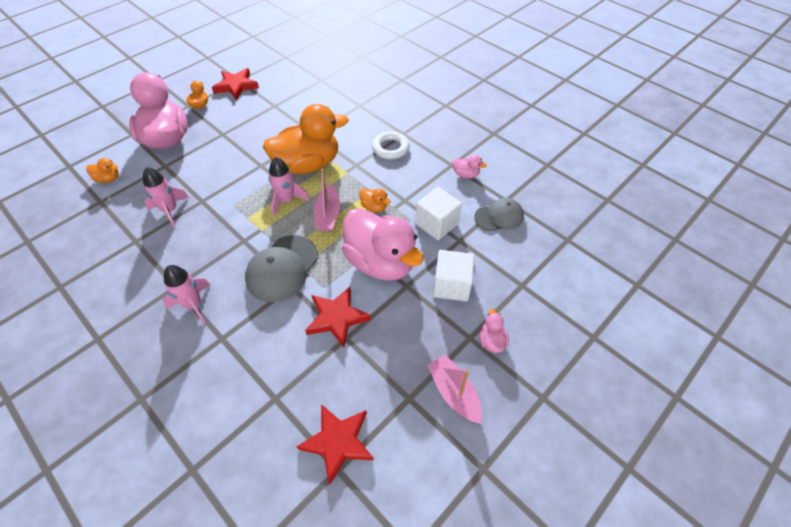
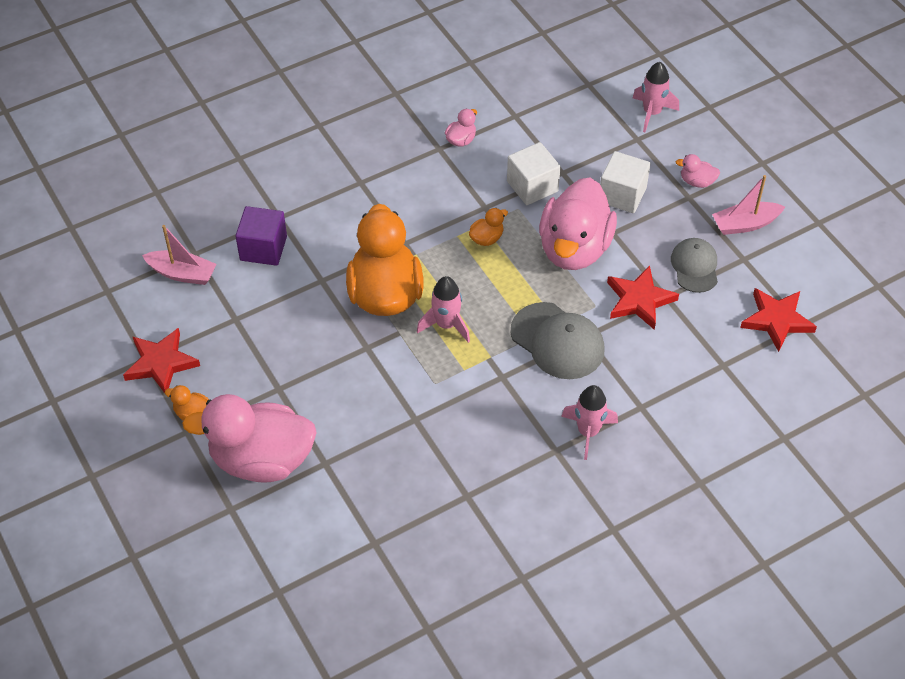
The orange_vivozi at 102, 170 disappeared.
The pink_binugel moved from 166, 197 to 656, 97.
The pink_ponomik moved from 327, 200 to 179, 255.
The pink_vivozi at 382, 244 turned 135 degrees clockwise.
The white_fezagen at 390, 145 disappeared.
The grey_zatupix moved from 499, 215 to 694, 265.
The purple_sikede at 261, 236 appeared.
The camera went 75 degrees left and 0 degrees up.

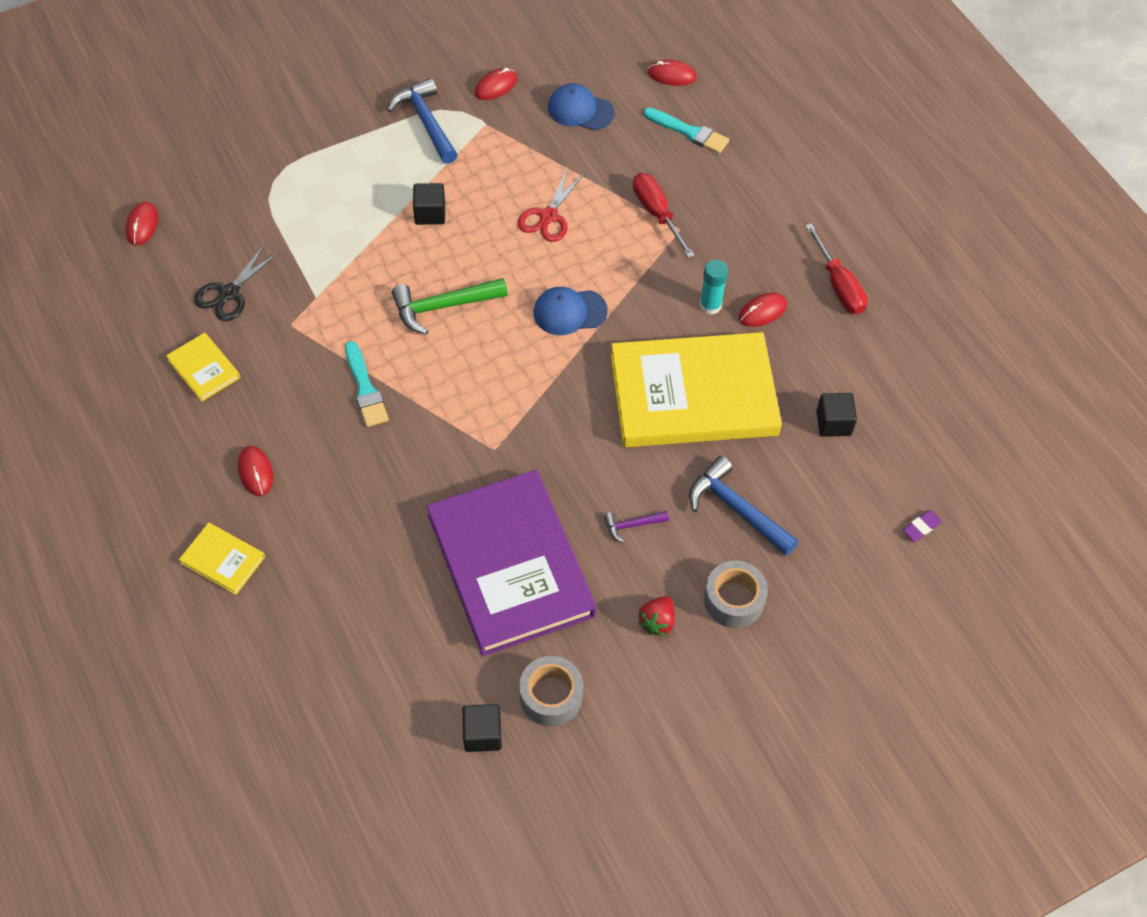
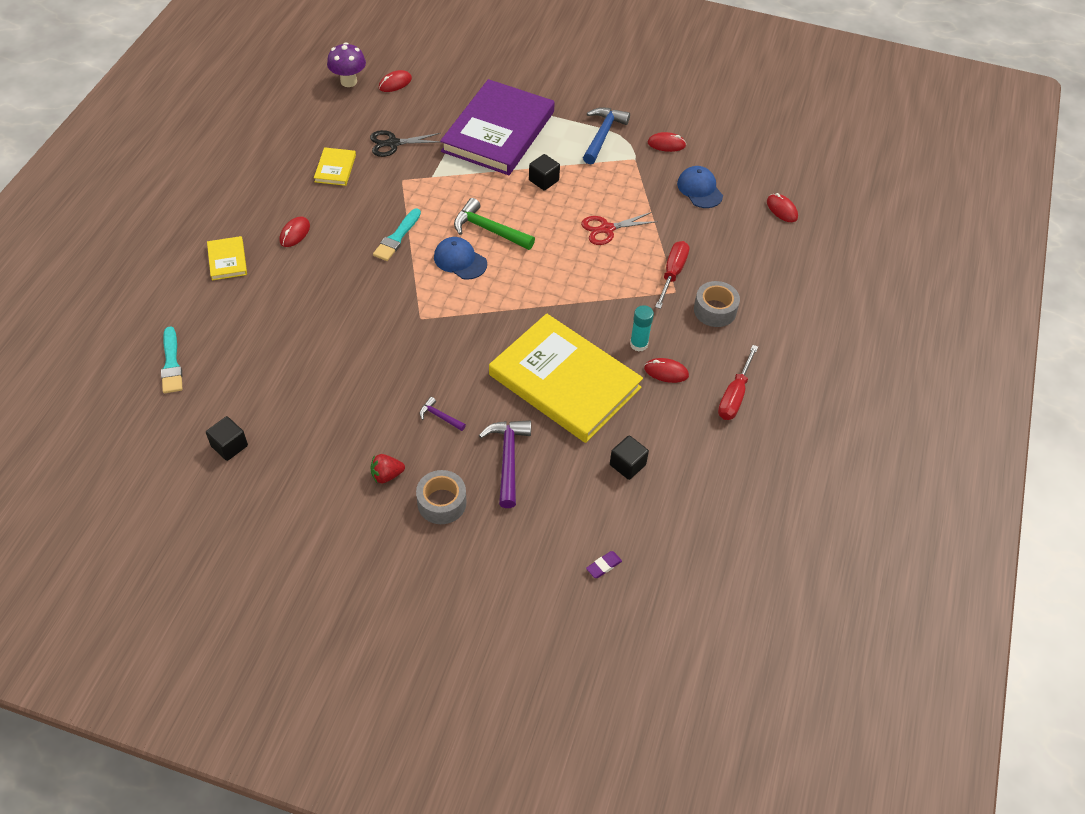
The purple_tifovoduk moved from 512, 563 to 497, 127.
The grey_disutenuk moved from 551, 691 to 717, 304.
The blue_zatupix moved from 570, 311 to 460, 258.
The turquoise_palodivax moved from 686, 131 to 171, 359.
The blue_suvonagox at 744, 506 became the purple_suvonagox at 505, 464.
The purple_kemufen at 922, 526 turned 45 degrees counterclockwise.
The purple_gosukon at 346, 65 appeared.
The camera went 45 degrees right and 5 degrees down.

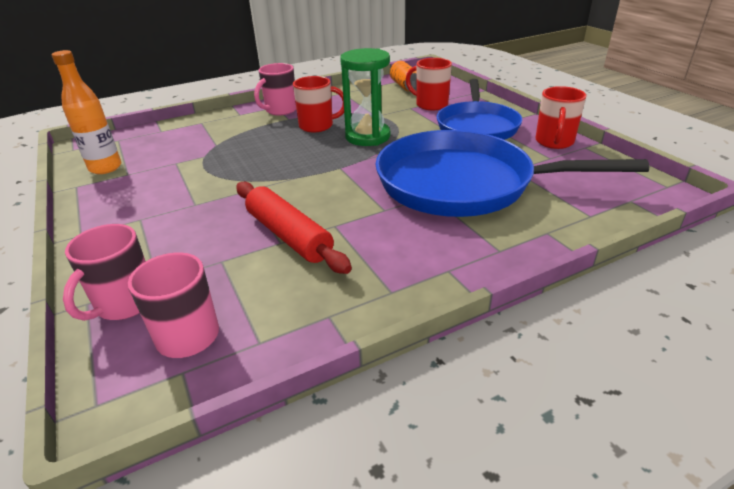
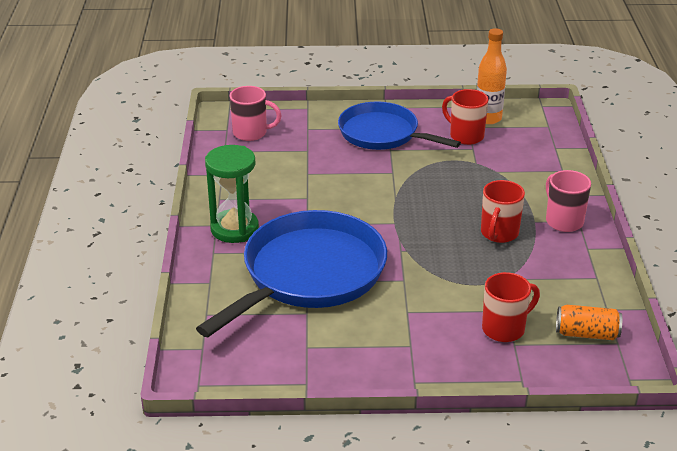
The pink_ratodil at 104, 272 disappeared.
The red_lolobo at 294, 227 disappeared.
The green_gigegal moved from 365, 97 to 232, 194.
The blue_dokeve moved from 479, 109 to 399, 126.
The red_ratodil moved from 561, 117 to 465, 117.
The camera went 115 degrees right and 0 degrees up.

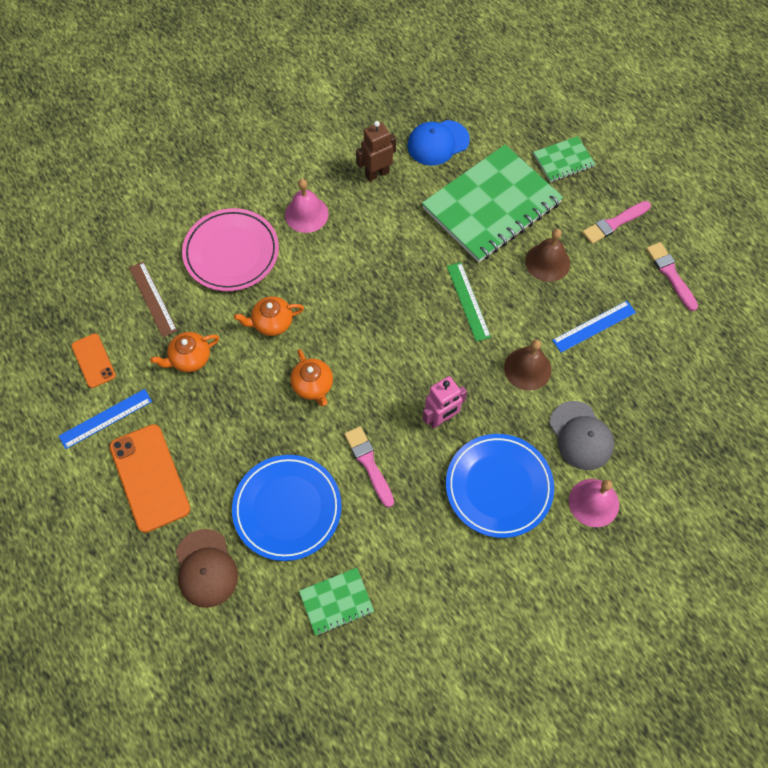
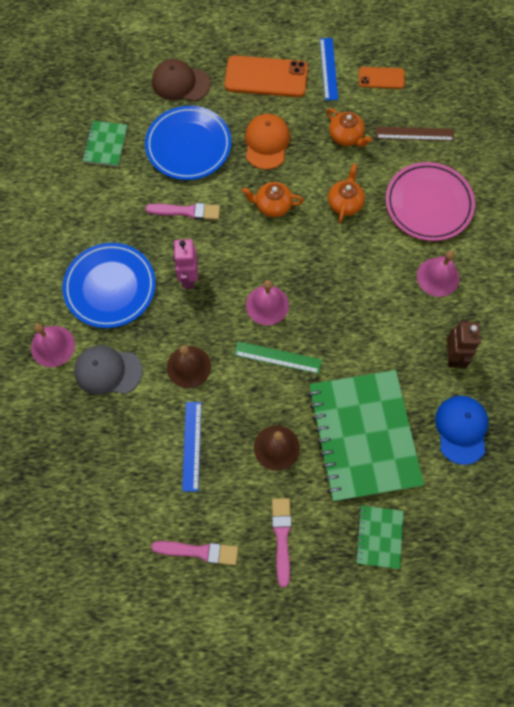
The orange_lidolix at 184, 352 turned 135 degrees clockwise.
The orange_zatupix at 267, 141 appeared.
The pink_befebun at 267, 302 appeared.
The camera went 120 degrees right and 5 degrees up.

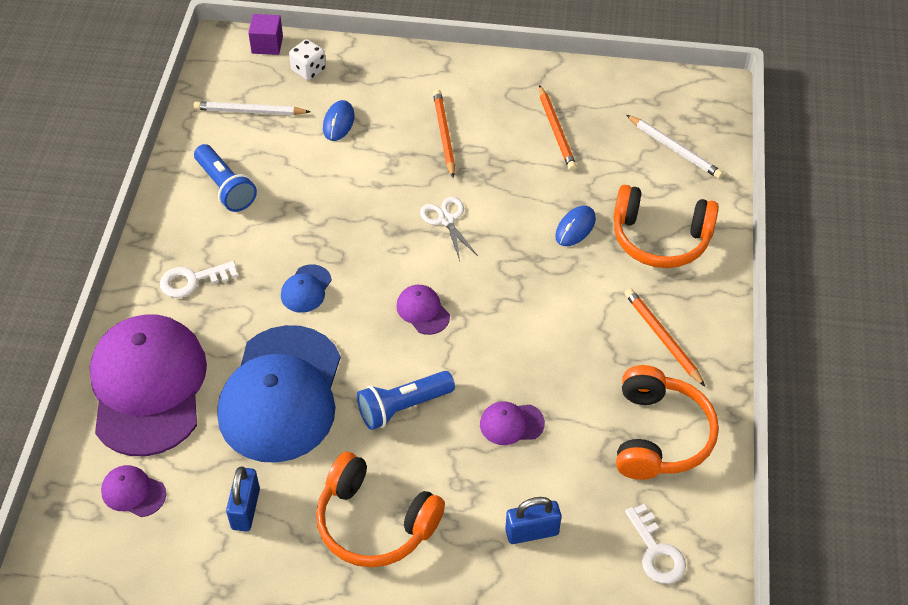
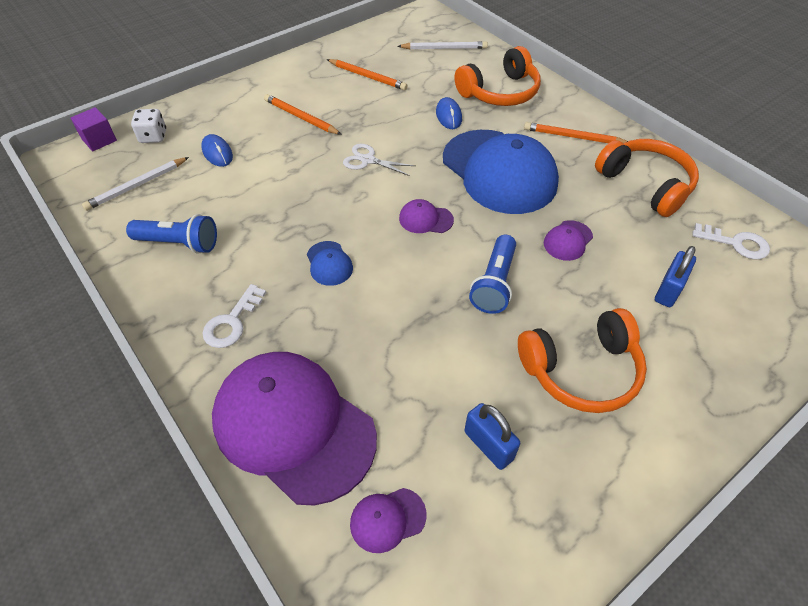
The blue_zatupix moved from 279, 394 to 501, 172.
The camera went 45 degrees left and 0 degrees up.

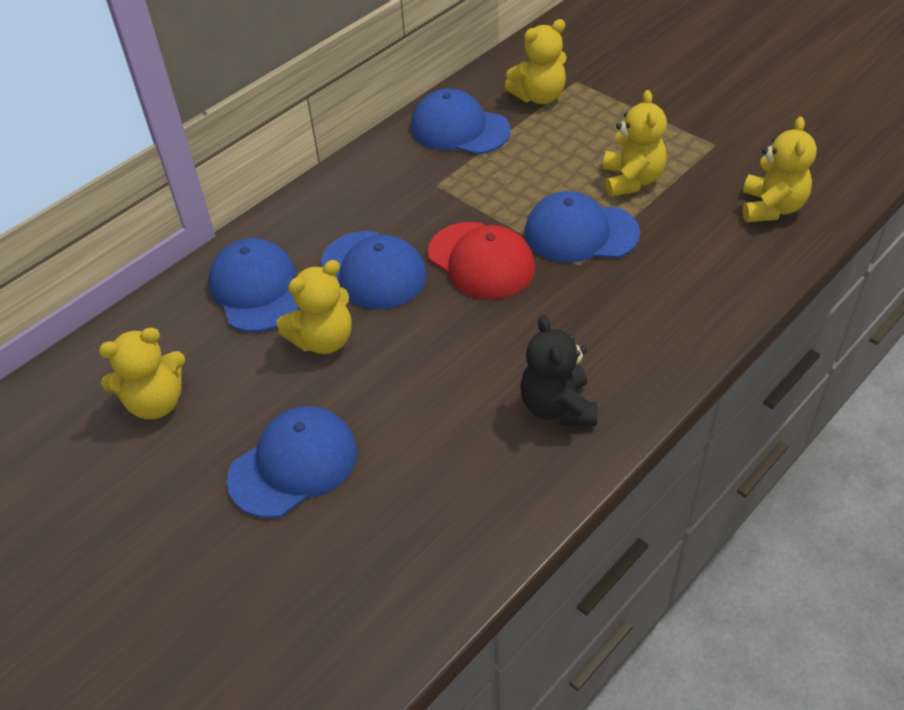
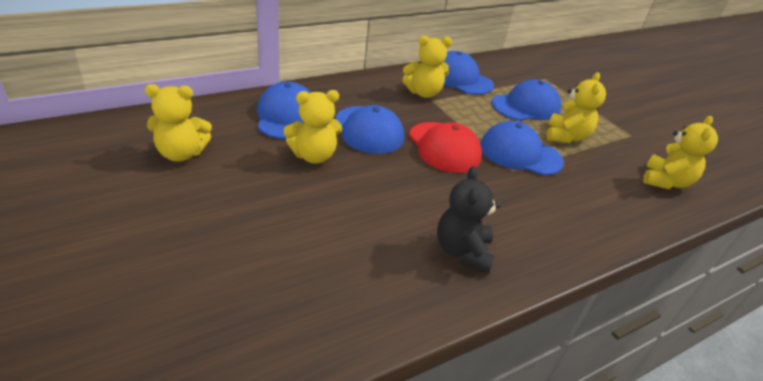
The blue_zatupix moved from 292, 462 to 526, 100.
The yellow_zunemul moved from 535, 61 to 427, 66.
The camera went 10 degrees right and 10 degrees down.

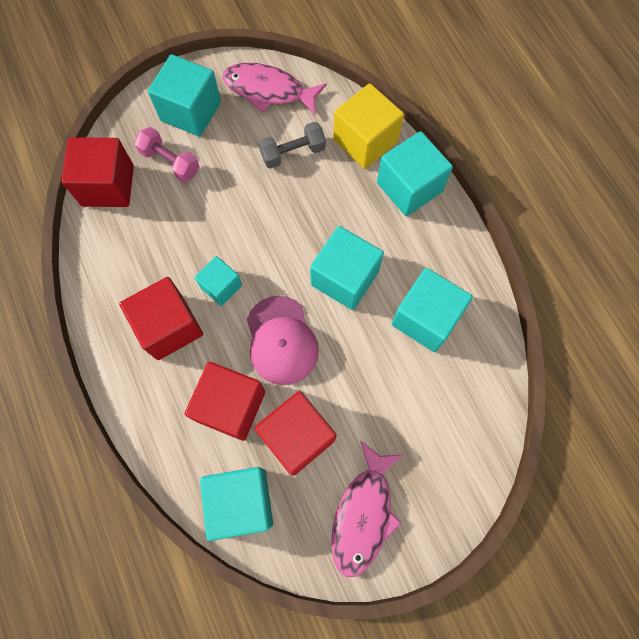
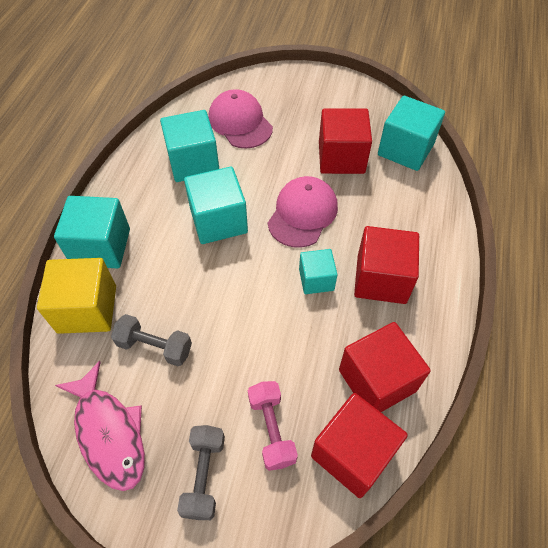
The turquoise_sikede at 184, 95 was replaced by the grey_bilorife at 201, 472.
The red_sikede moved from 225, 401 to 385, 367.
The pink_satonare at 367, 508 disappeared.
The pink_zatupix at 240, 118 appeared.
The camera went 140 degrees left and 15 degrees down.

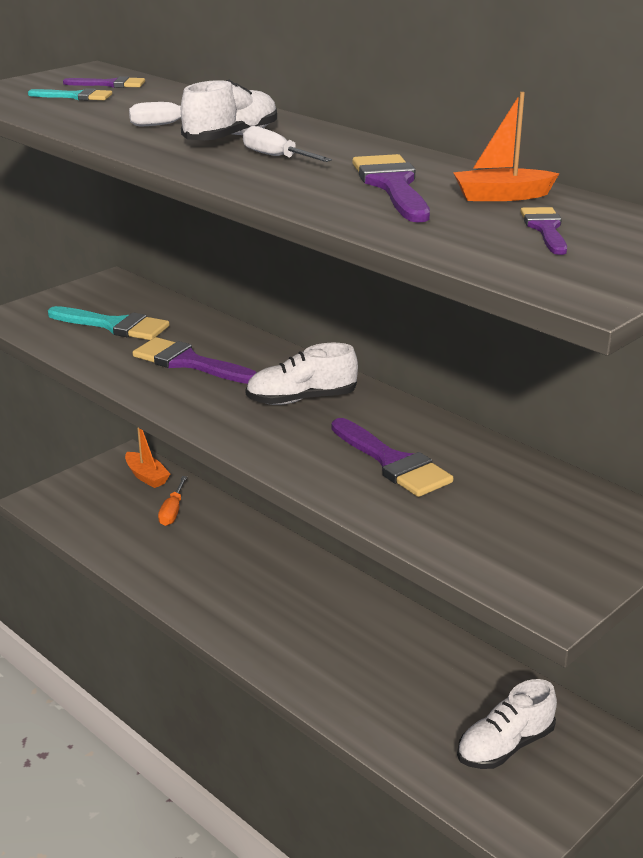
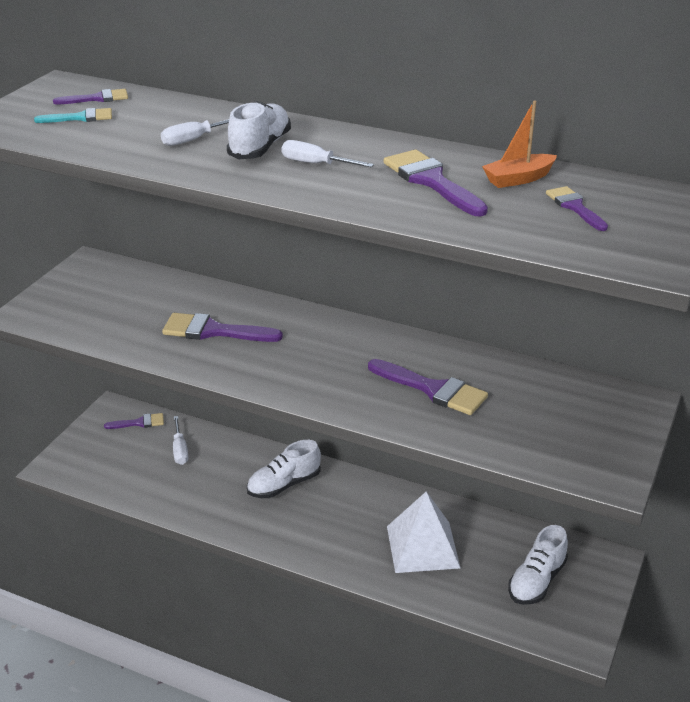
The turquoise_palodivax at 108, 323 disappeared.
The orange_ponomik at 147, 457 was replaced by the purple_palodivax at 134, 421.
The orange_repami at 172, 501 became the white_repami at 180, 440.
The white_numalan moved from 301, 374 to 284, 469.
The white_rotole at 423, 532 appeared.
The camera went 20 degrees left and 5 degrees up.

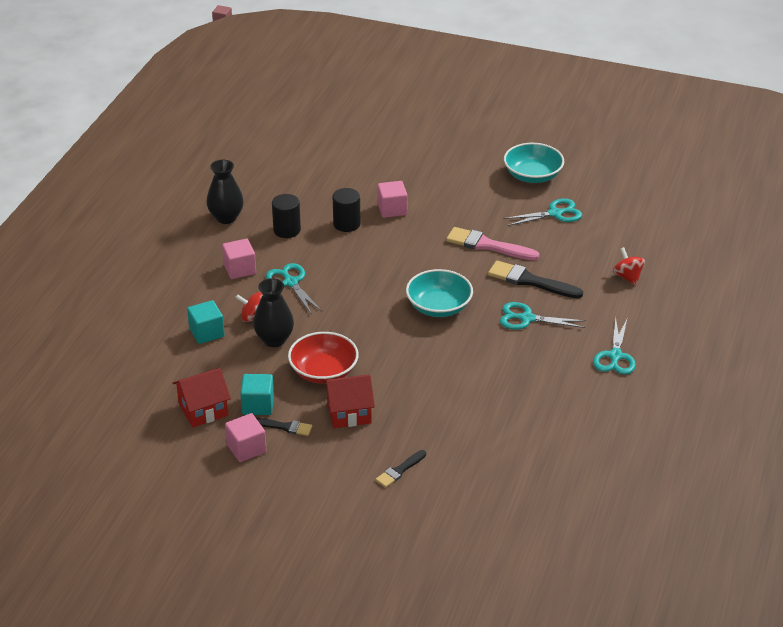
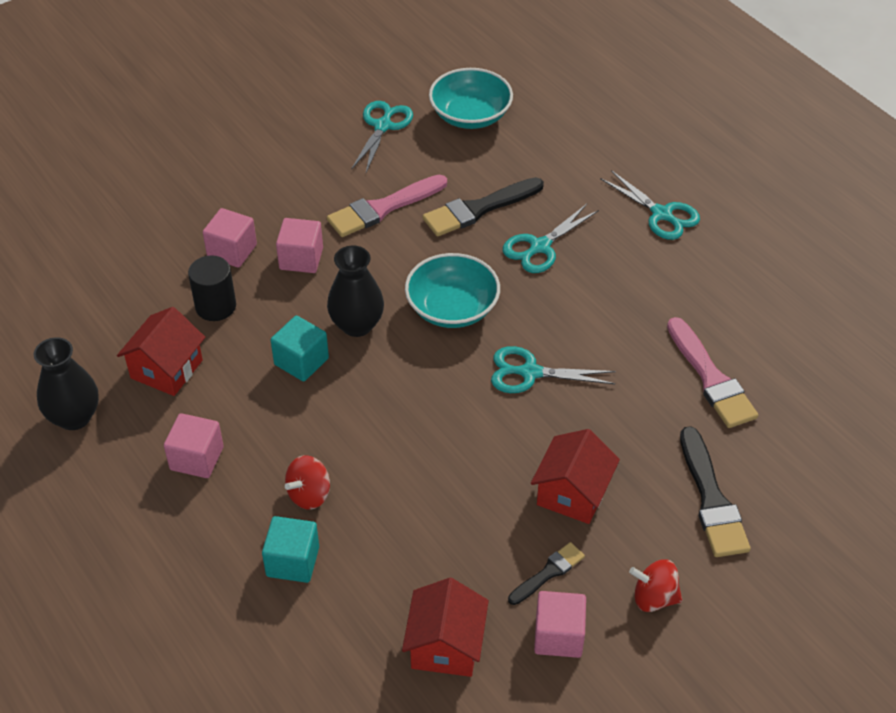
The turquoise_sikede moved from 257, 394 to 300, 349.
The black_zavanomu moved from 273, 312 to 355, 291.
The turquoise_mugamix moved from 294, 289 to 553, 369.
The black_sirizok at 286, 216 was replaced by the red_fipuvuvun at 161, 351.
The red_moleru at 323, 358 disappeared.
The black_palodivax at 400, 469 changed to 1.74 times the size.
The turquoise_moleru moved from 534, 163 to 471, 98.
The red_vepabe moved from 629, 266 to 655, 585.
The pink_sikede at 299, 245 appeared.
The pink_palodivax at 712, 372 appeared.
The camera went 55 degrees left and 10 degrees up.

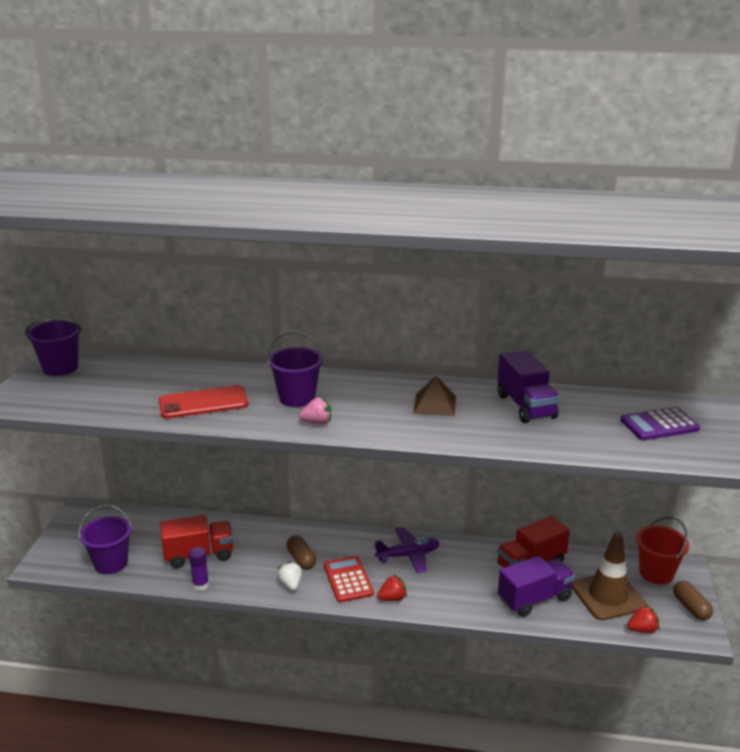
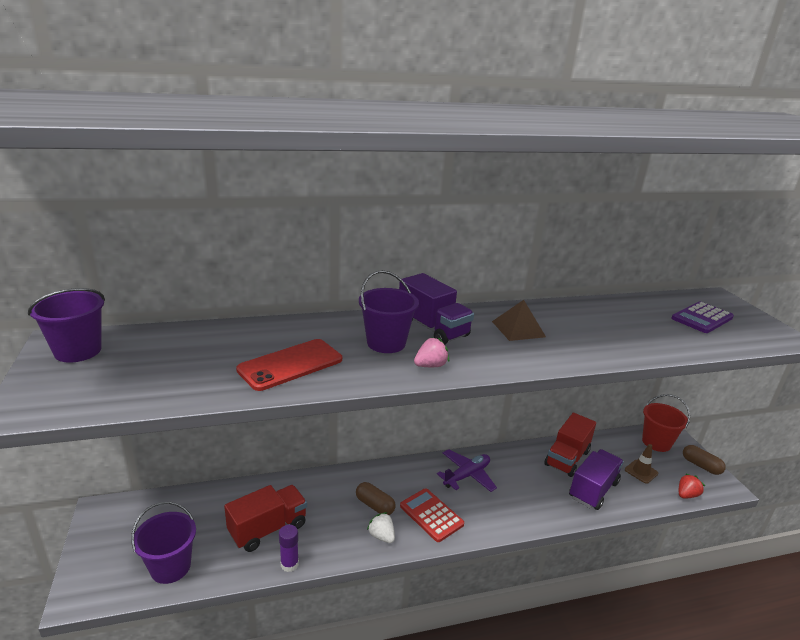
The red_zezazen at 392, 588 disappeared.
The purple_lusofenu moved from 529, 386 to 436, 309.
The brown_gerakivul at 609, 575 changed to 0.51 times the size.
The camera went 25 degrees left and 0 degrees up.

